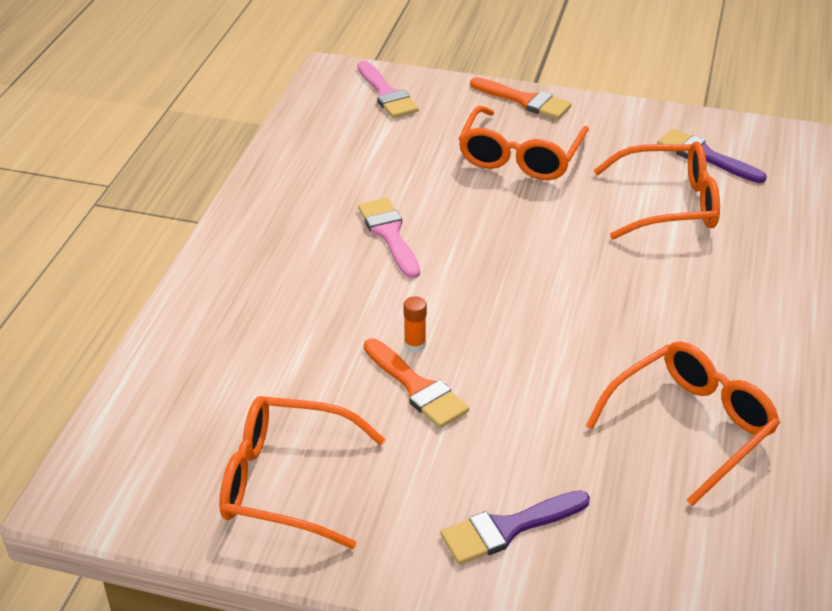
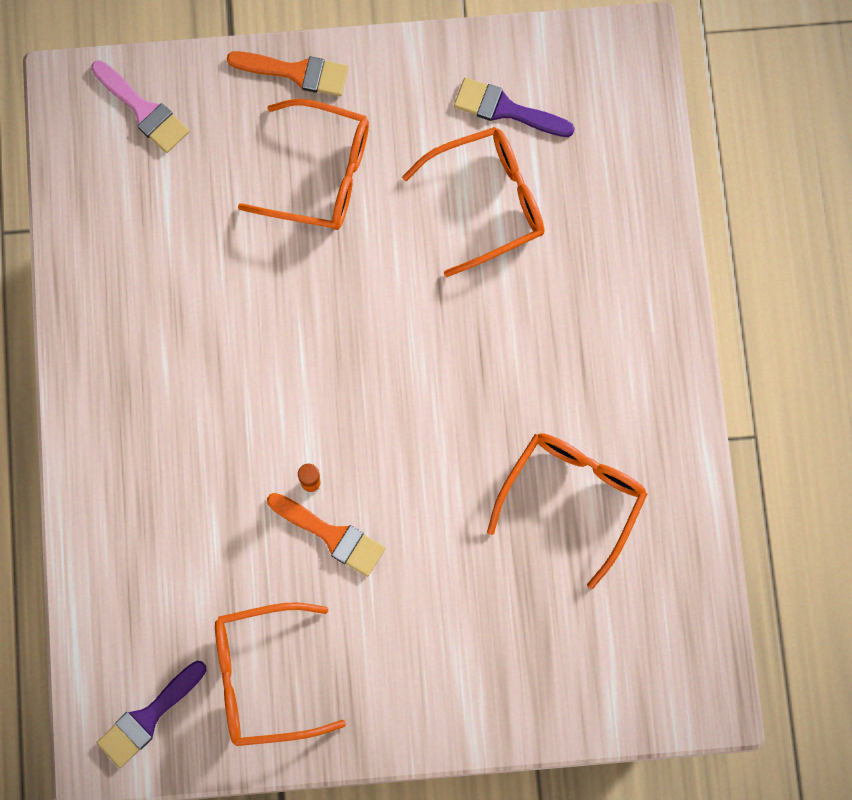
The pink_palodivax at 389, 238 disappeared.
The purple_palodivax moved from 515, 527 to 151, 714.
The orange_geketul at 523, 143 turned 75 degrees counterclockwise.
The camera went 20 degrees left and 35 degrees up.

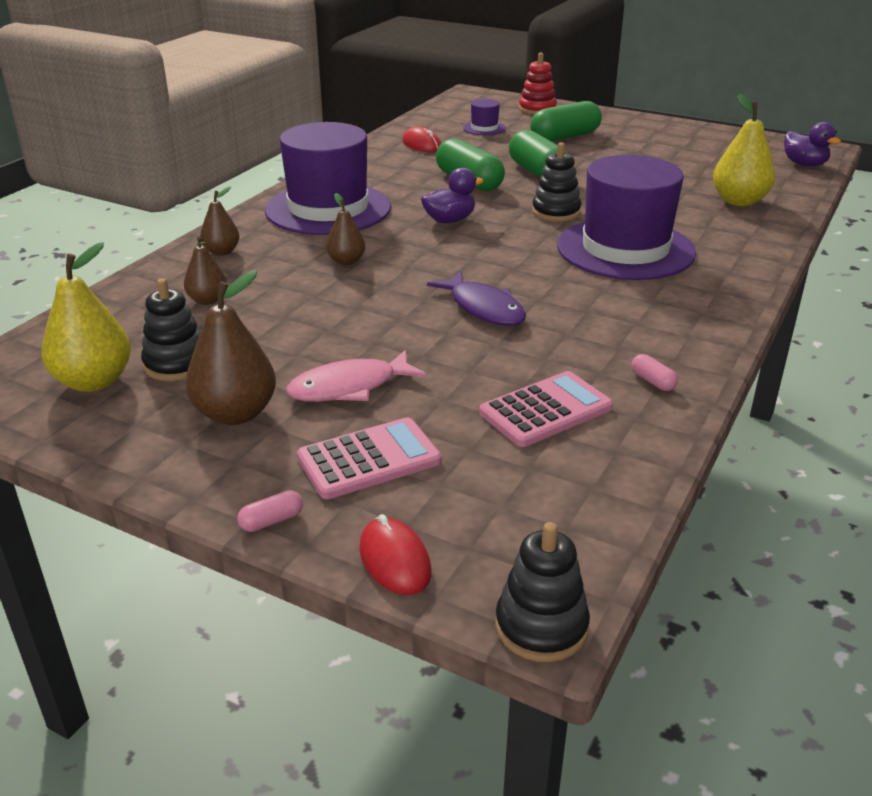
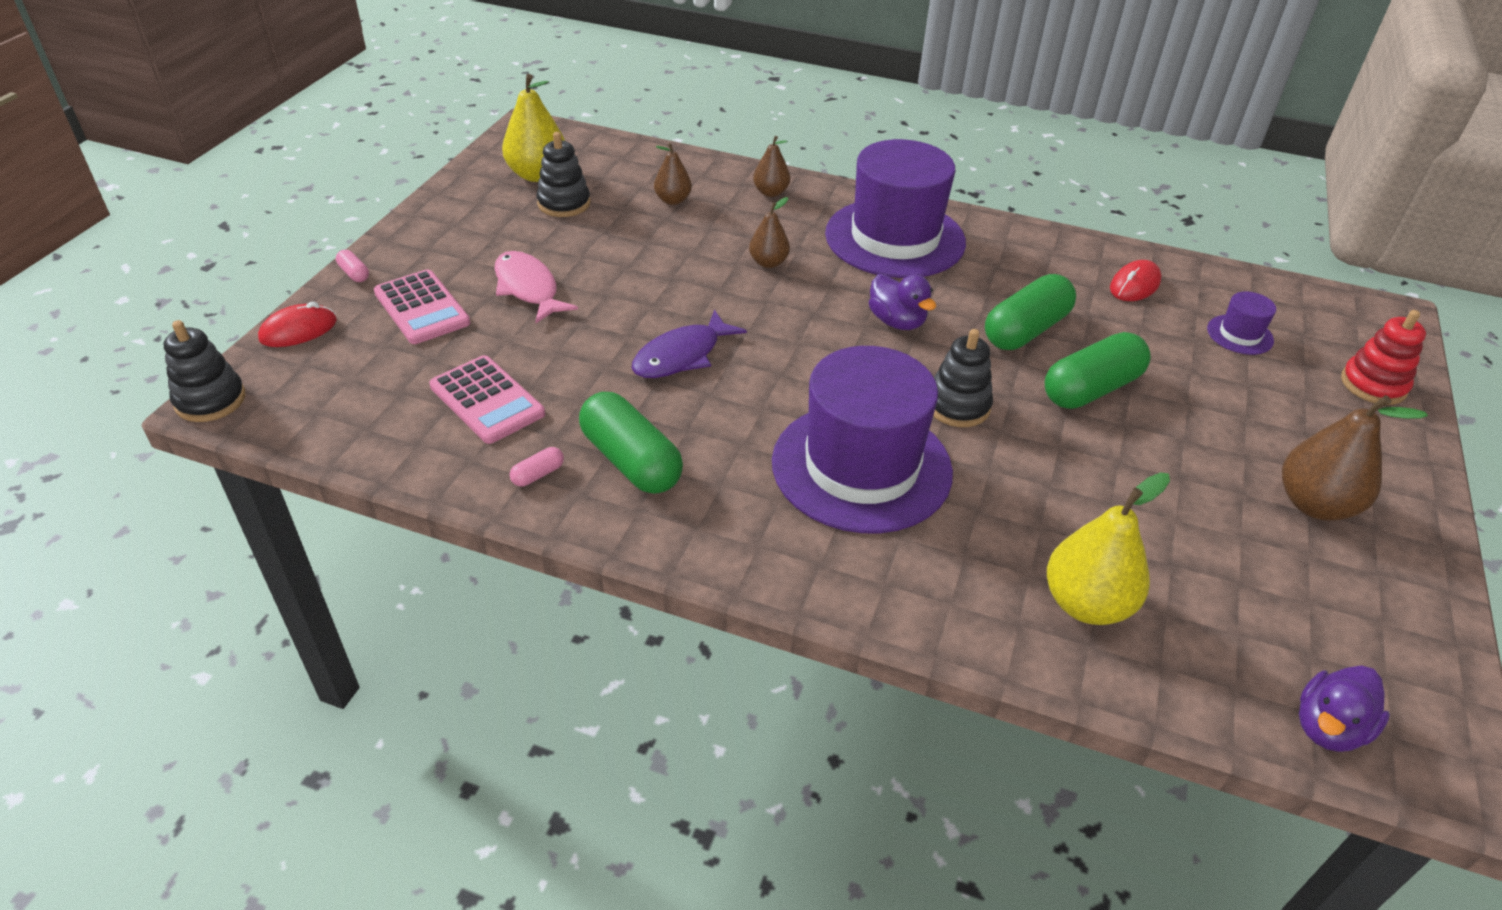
The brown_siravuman moved from 230, 347 to 1355, 458.
The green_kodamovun moved from 566, 121 to 631, 443.
The camera went 80 degrees right and 10 degrees up.

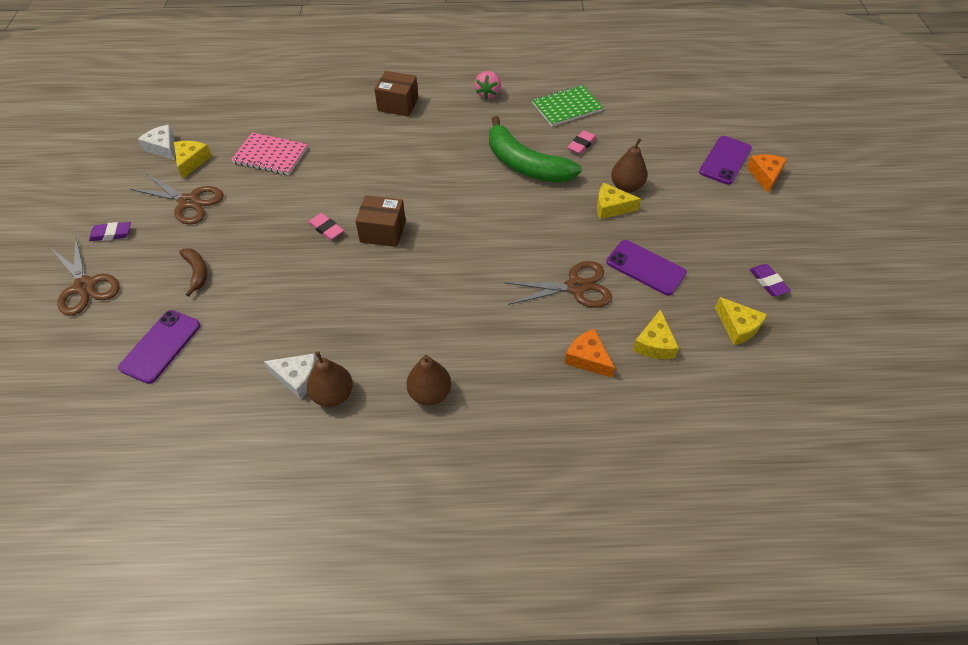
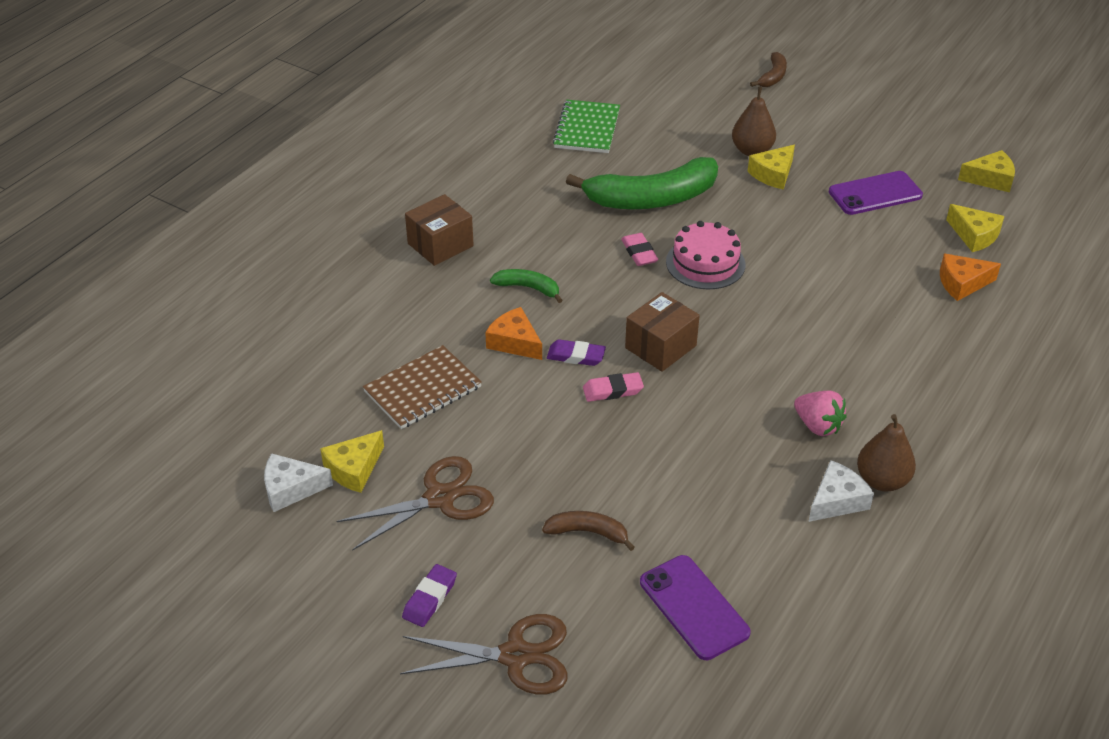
The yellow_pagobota at 193, 160 turned 90 degrees counterclockwise.
The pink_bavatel at 269, 153 became the brown_bavatel at 422, 387.
The brown_siravuman at 429, 380 disappeared.
The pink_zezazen moved from 487, 85 to 820, 413.
The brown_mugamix at 558, 284 disappeared.
The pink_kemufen moved from 582, 142 to 640, 249.
The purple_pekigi at 725, 160 was replaced by the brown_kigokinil at 768, 69.
The orange_pagobota moved from 767, 173 to 513, 333.
The purple_kemufen moved from 770, 280 to 576, 352.
The green_kigokinil at 526, 286 appeared.
The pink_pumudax at 705, 255 appeared.
The camera went 55 degrees left and 10 degrees down.

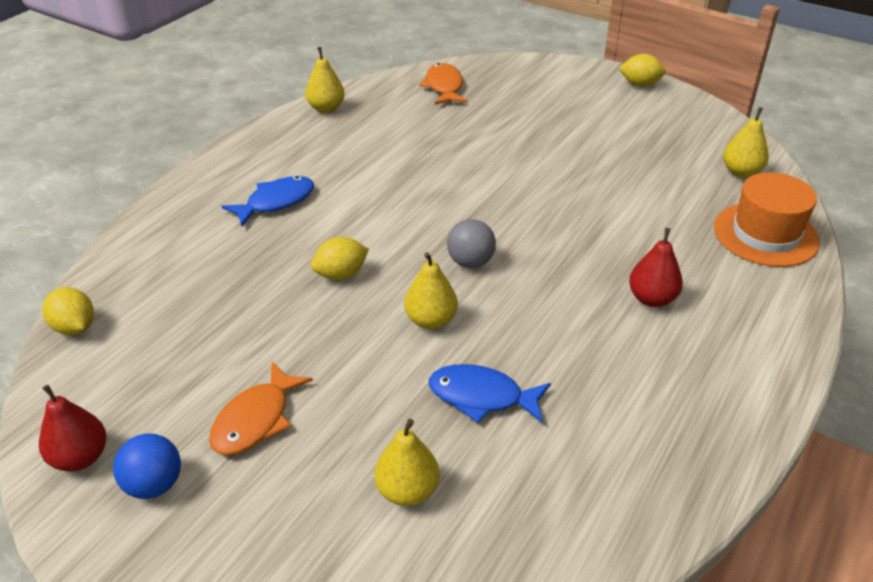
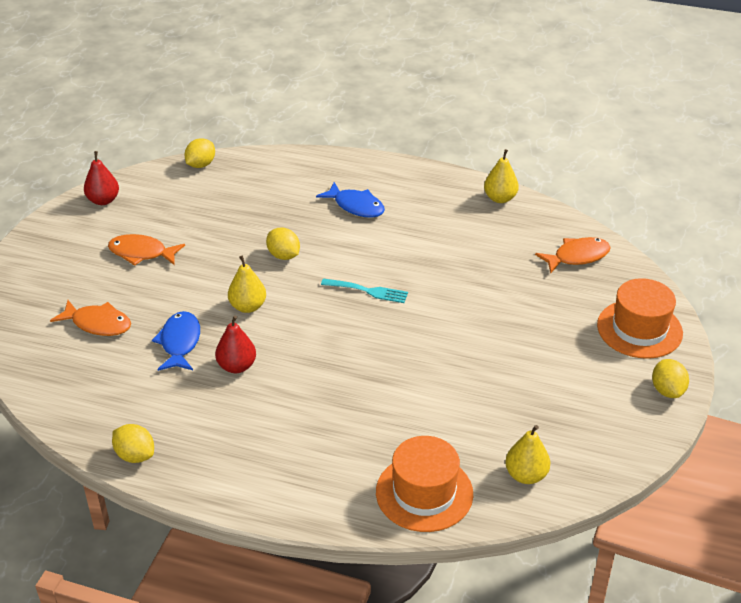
The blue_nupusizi at 147, 466 disappeared.
The yellow_siravuman at 407, 462 was replaced by the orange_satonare at 90, 318.
The grey_nupusizi at 471, 243 disappeared.
The red_siravuman moved from 656, 267 to 235, 344.
The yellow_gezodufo at 133, 443 appeared.
The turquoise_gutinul at 364, 290 appeared.
The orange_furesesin at 640, 318 appeared.
The camera went 75 degrees right and 0 degrees up.

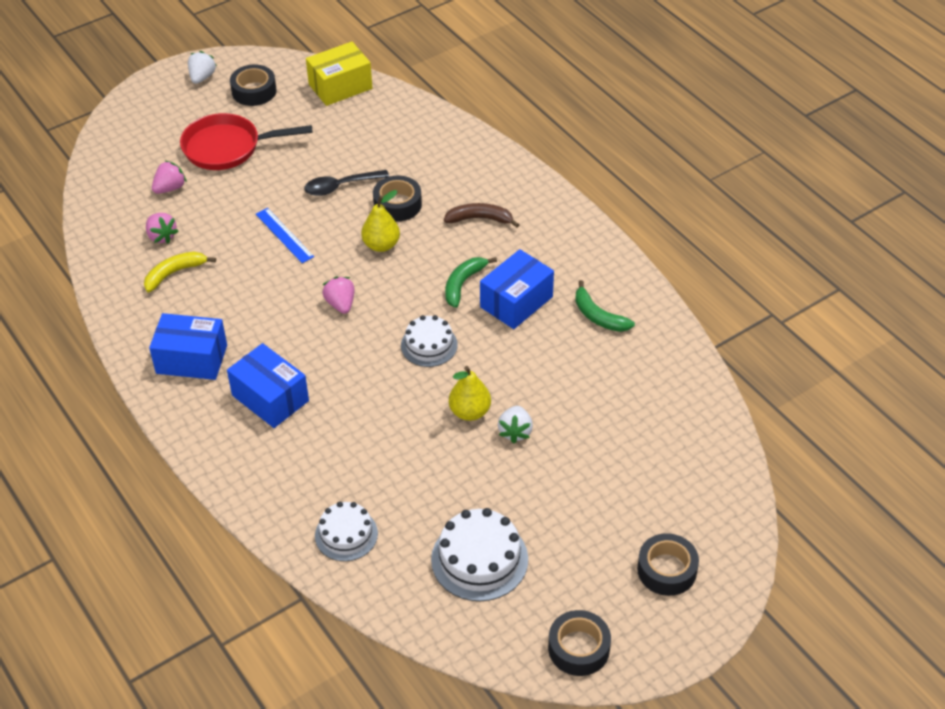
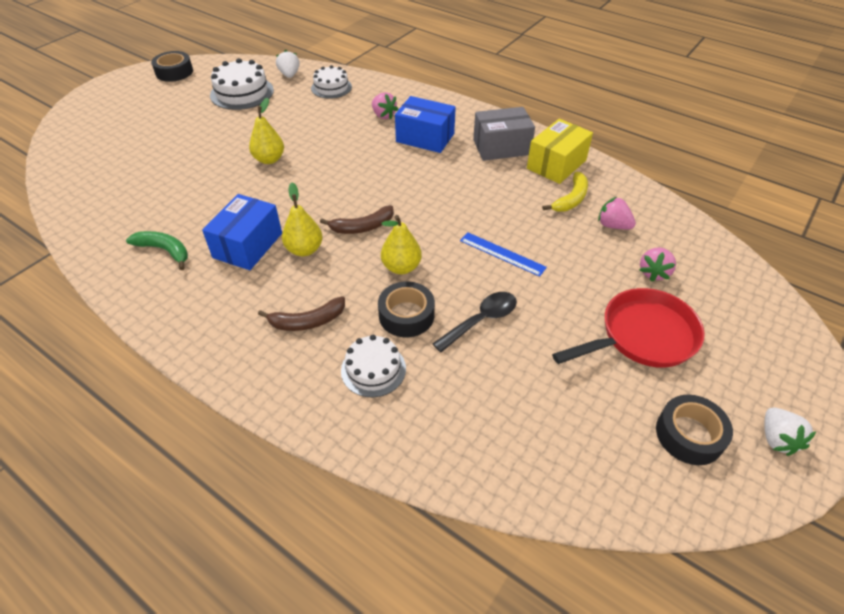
The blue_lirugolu at 188, 346 became the grey_lirugolu at 504, 134.
The yellow_lirugolu moved from 339, 74 to 560, 151.
The pink_zezazen moved from 338, 295 to 385, 105.
The white_pumudax moved from 429, 341 to 373, 366.
The green_kigokinil at 471, 282 was replaced by the yellow_siravuman at 302, 219.
The white_zezazen moved from 515, 424 to 288, 64.
The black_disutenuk at 668, 564 disappeared.
The brown_kigokinil at 357, 219 appeared.
The camera went 160 degrees right and 0 degrees up.

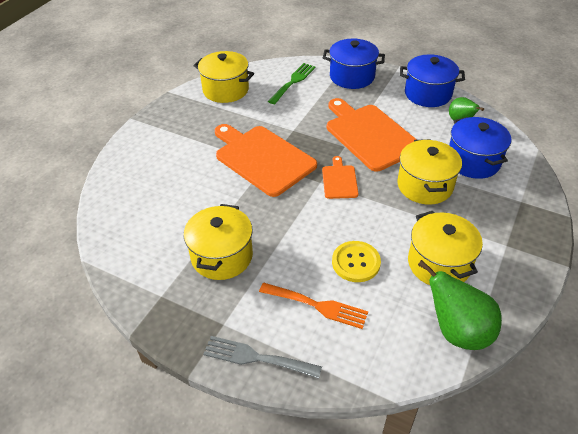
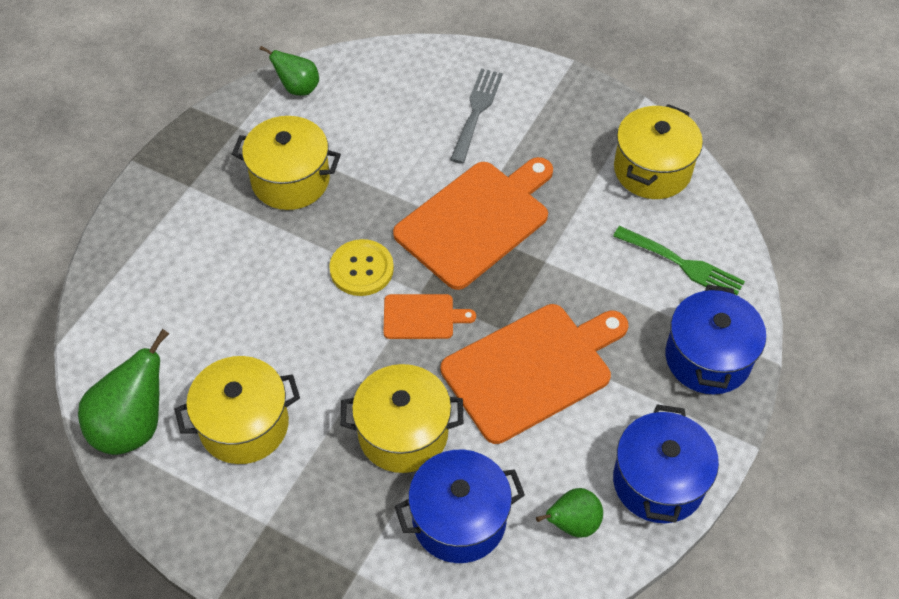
The grey_gutinul moved from 262, 357 to 476, 116.
The orange_gutinul at 313, 306 disappeared.
The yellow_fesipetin moved from 356, 261 to 361, 267.
The green_siravuman at 289, 71 appeared.
The camera went 90 degrees right and 10 degrees up.

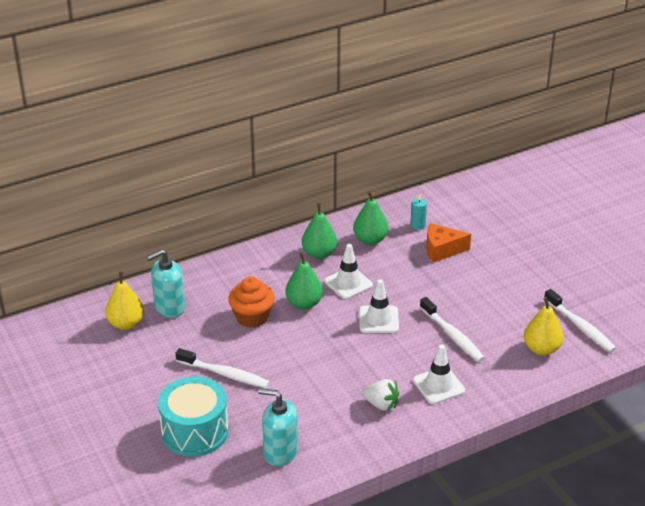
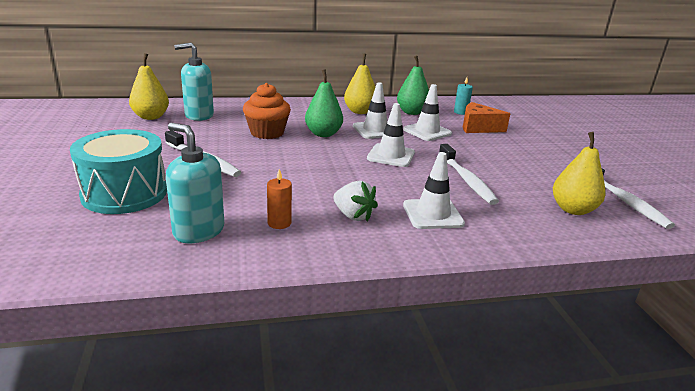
The green_siravuman at 319, 231 became the yellow_siravuman at 359, 84.
The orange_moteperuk at 279, 199 appeared.
The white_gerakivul at 427, 112 appeared.
The camera went 15 degrees right and 10 degrees down.

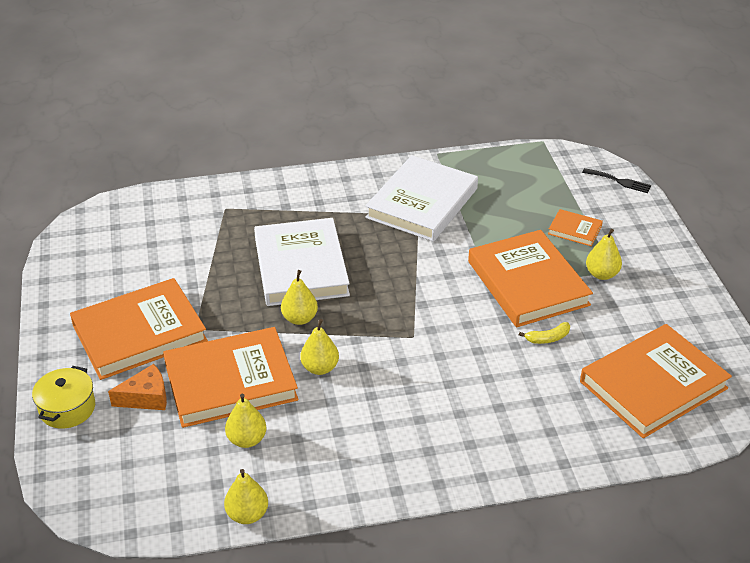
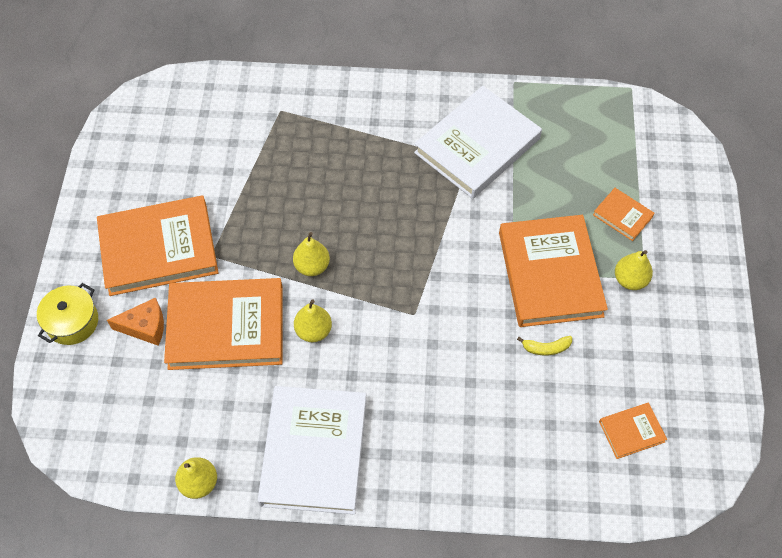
The yellow_siravuman at 246, 421 disappeared.
The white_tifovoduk moved from 302, 262 to 312, 450.
The orange_tifovoduk at 656, 381 changed to 0.45 times the size.
The black_gutinul at 616, 180 disappeared.
The camera went 15 degrees right and 20 degrees up.

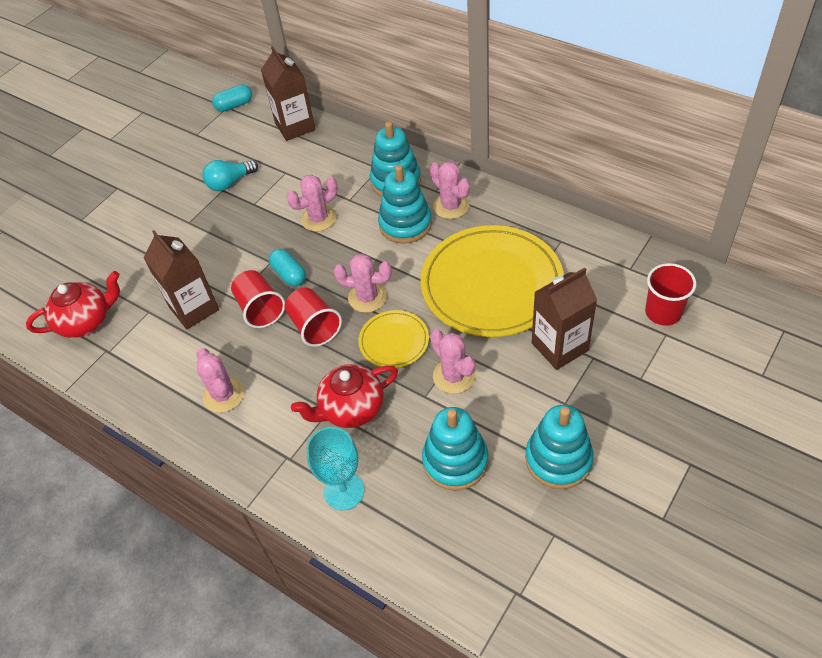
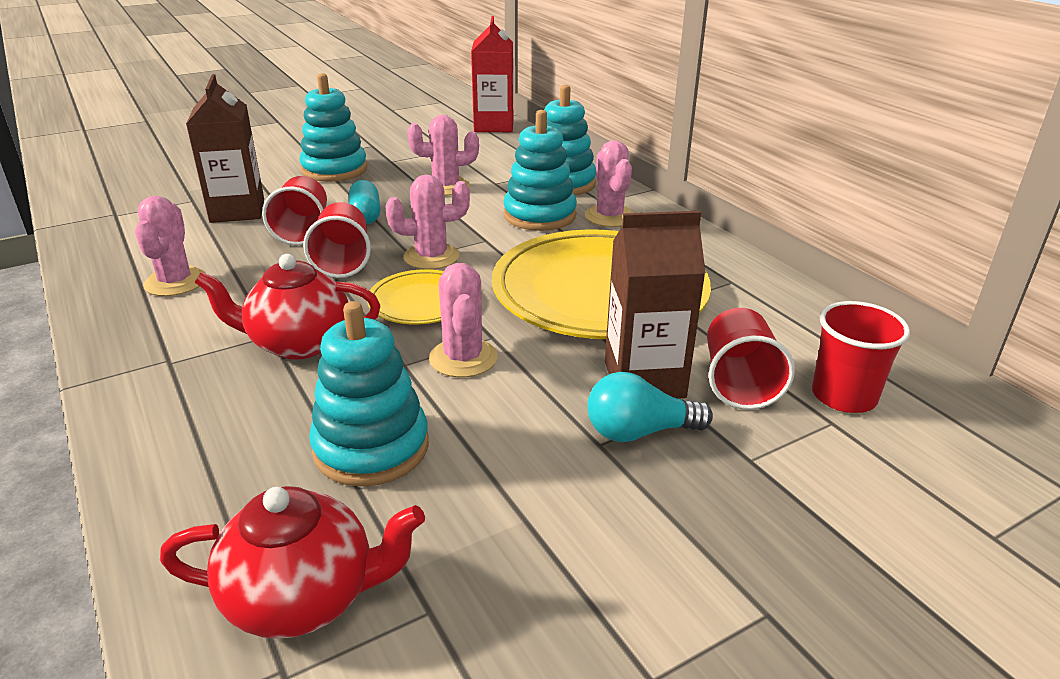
The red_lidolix moved from 73, 304 to 292, 562.
The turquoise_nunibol moved from 230, 175 to 650, 407.
The turquoise_kodamovun at 232, 98 disappeared.
The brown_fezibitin at 288, 93 became the red_fezibitin at 492, 74.
The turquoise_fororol at 335, 468 disappeared.
The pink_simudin at 362, 283 turned 45 degrees counterclockwise.
The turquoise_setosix moved from 559, 447 to 333, 127.
The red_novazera at 751, 359 appeared.
The camera went 20 degrees right and 20 degrees down.

